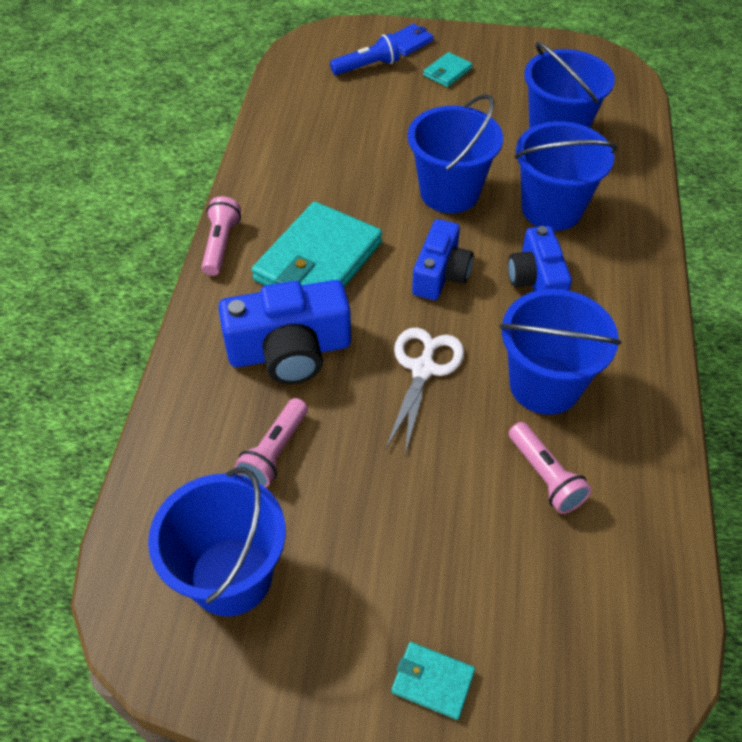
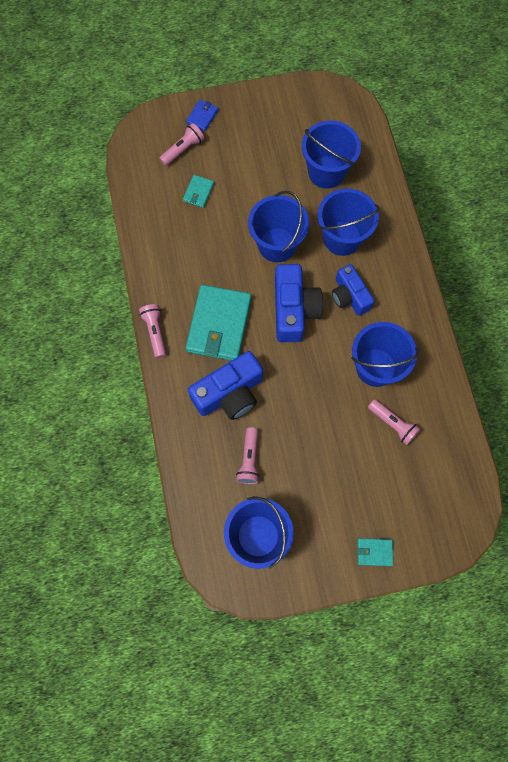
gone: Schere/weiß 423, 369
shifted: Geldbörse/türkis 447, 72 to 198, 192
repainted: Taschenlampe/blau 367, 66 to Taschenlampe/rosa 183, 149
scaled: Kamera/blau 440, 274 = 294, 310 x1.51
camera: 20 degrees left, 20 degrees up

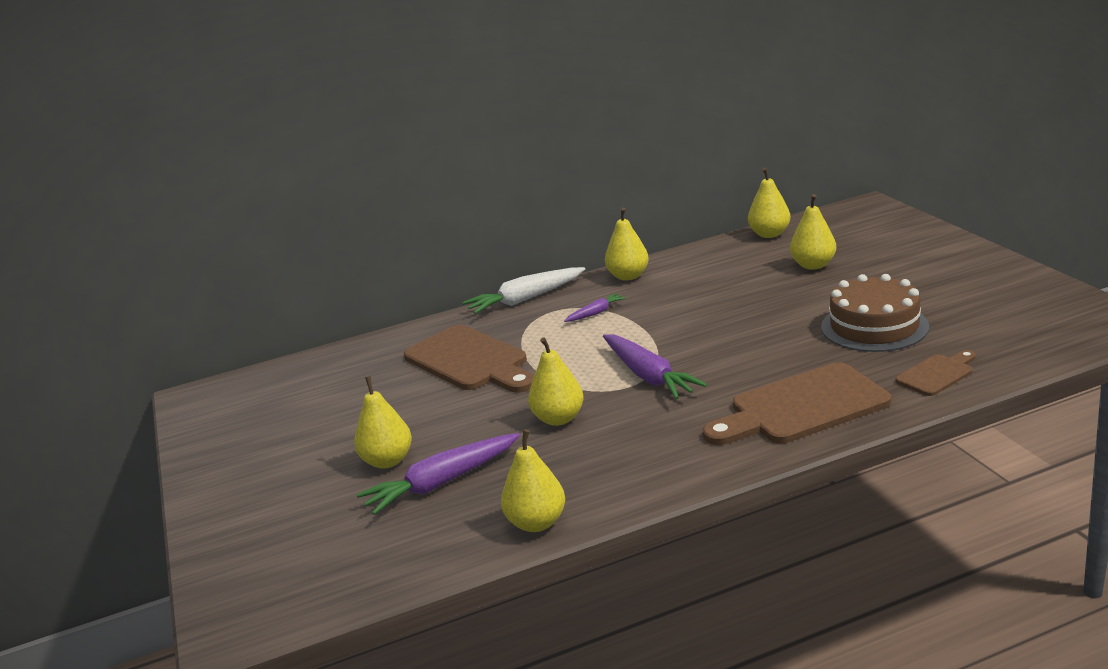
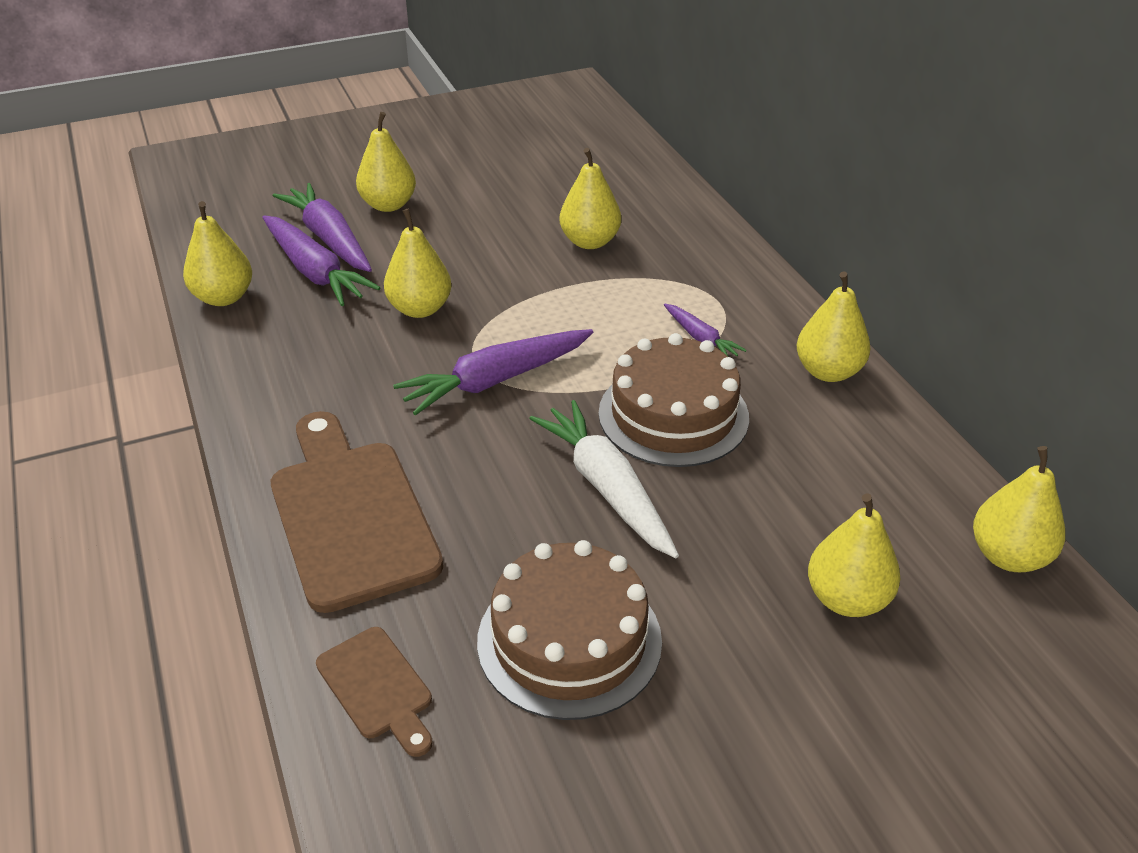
new: Karotte/lila 315, 272; Kuchen/braun 673, 415
shifted: Karotte/weiß 525, 299 to 606, 487
swapped: Schneidebrett/braun 470, 361 to Birne/gelb 590, 241
camera: 85 degrees right, 15 degrees up

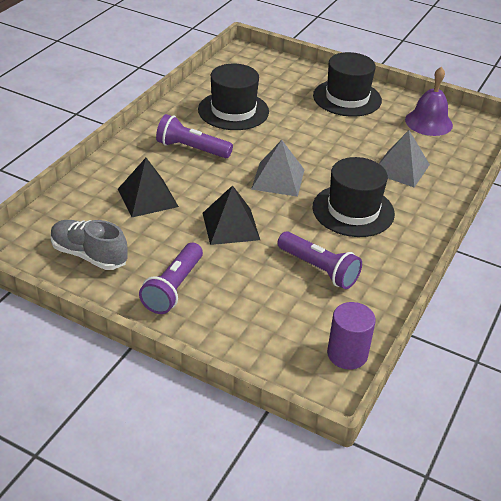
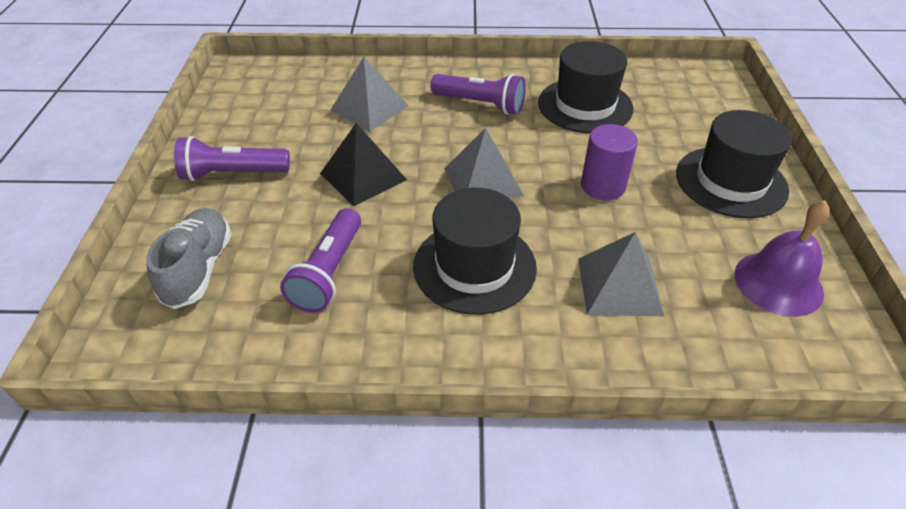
shifted: Schuh/grau 89, 255 to 199, 269; Vollzylinder/lila 347, 354 to 603, 186
repainted: Pyramide/schwarz 147, 197 to Pyramide/grau 369, 108
rotated: Taschenlampe/lila 192, 149 = 480, 104 120 degrees clockwise
camera: 65 degrees right, 5 degrees up

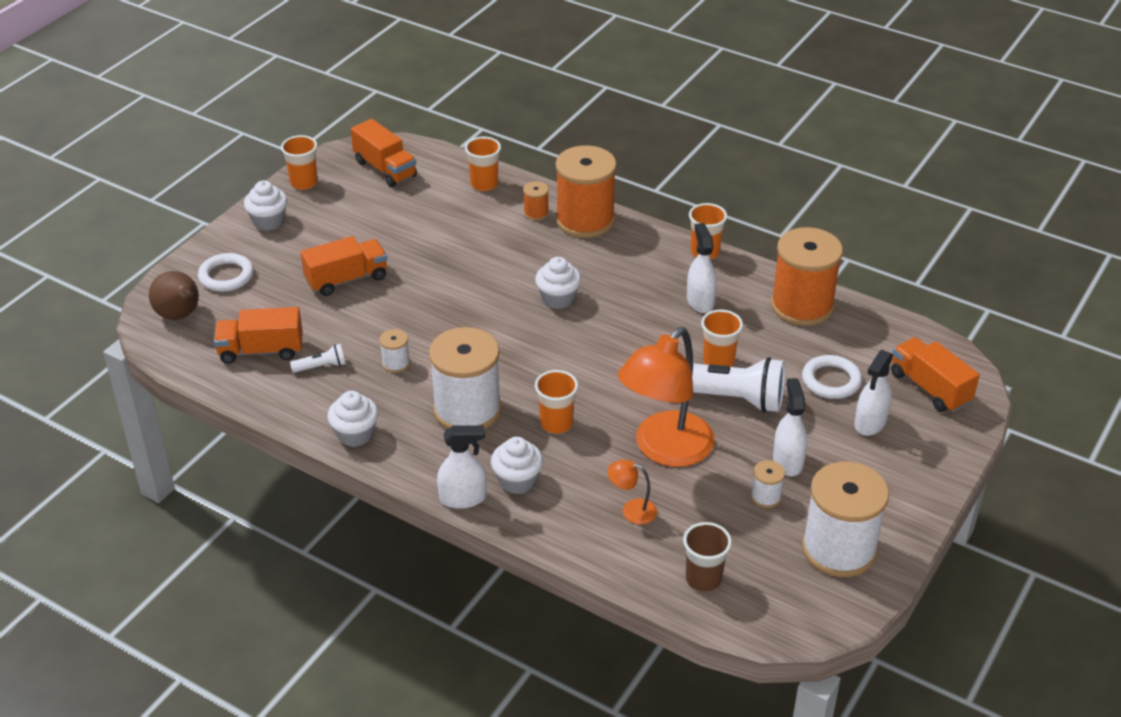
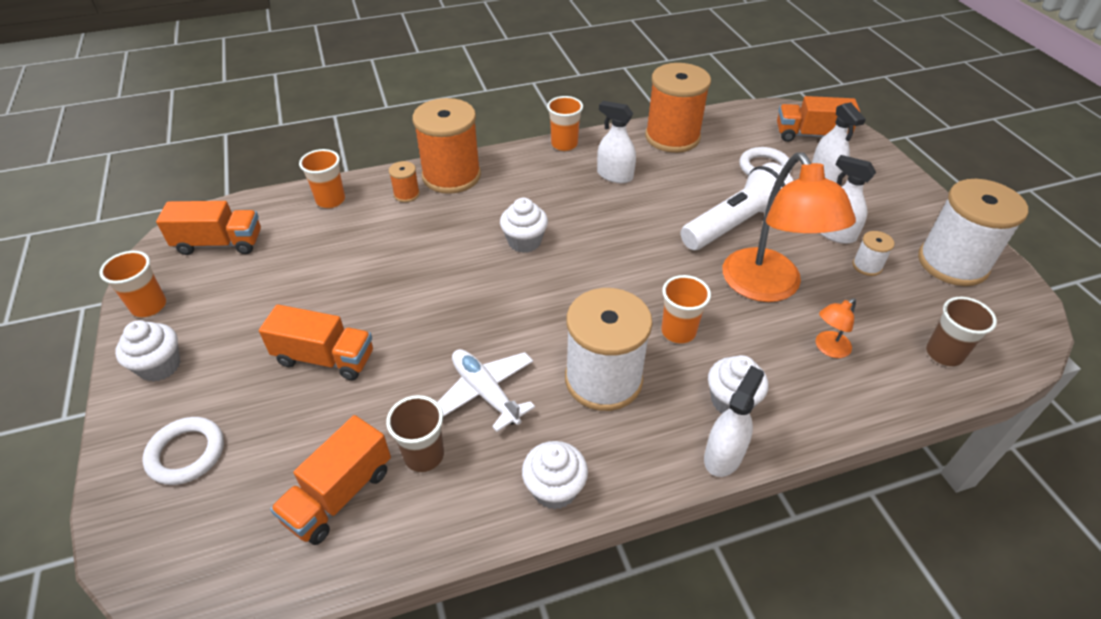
gone: Birne/braun 180, 316; Becher/orange 718, 362
swapped: Taschenlampe/weiß 321, 366 to Becher/braun 424, 455; Garnrolle/weiß 396, 363 to Flugzeug/weiß 485, 393
rotated: Lastwagen/orange 346, 279 = 325, 358 90 degrees clockwise
camera: 50 degrees left, 5 degrees up

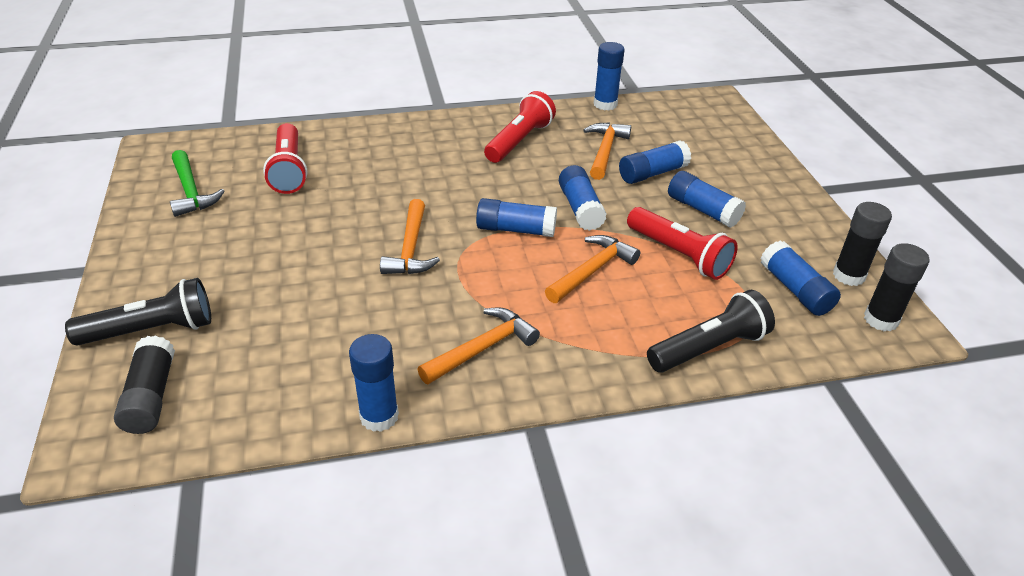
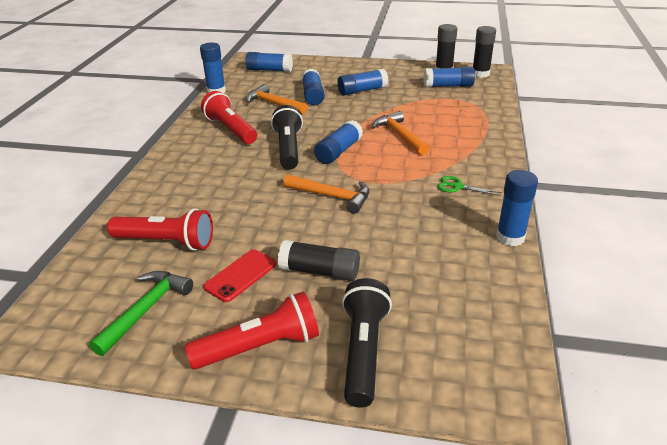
new: Handy/rot 241, 275
shifted: Taschenlampe/rot 679, 255 to 260, 347; Klebestift/blau 580, 208 to 269, 70; Taschenlampe/schwarz 709, 348 to 288, 148; Klebestift/schwarz 150, 397 to 320, 271
swapped: Hammer/orange 482, 348 to Schere/grün 457, 187
rotated: Hammer/grün 191, 191 = 146, 310 60 degrees counterclockwise
camera: 65 degrees left, 5 degrees down

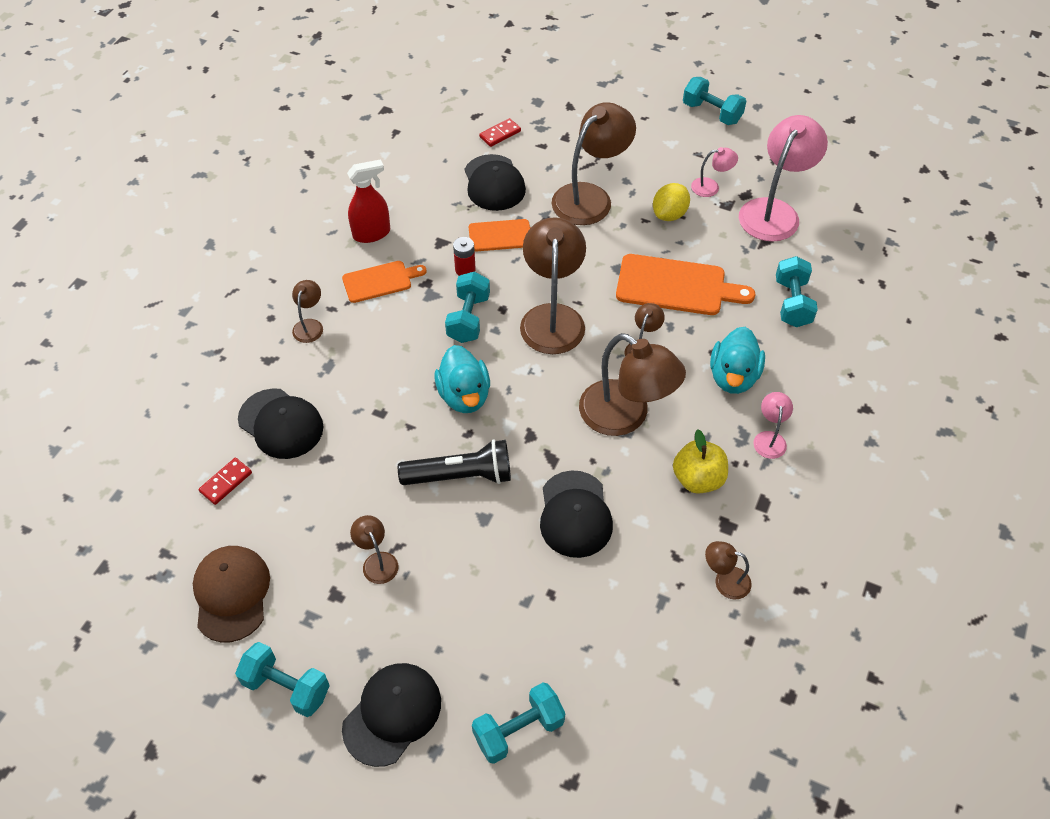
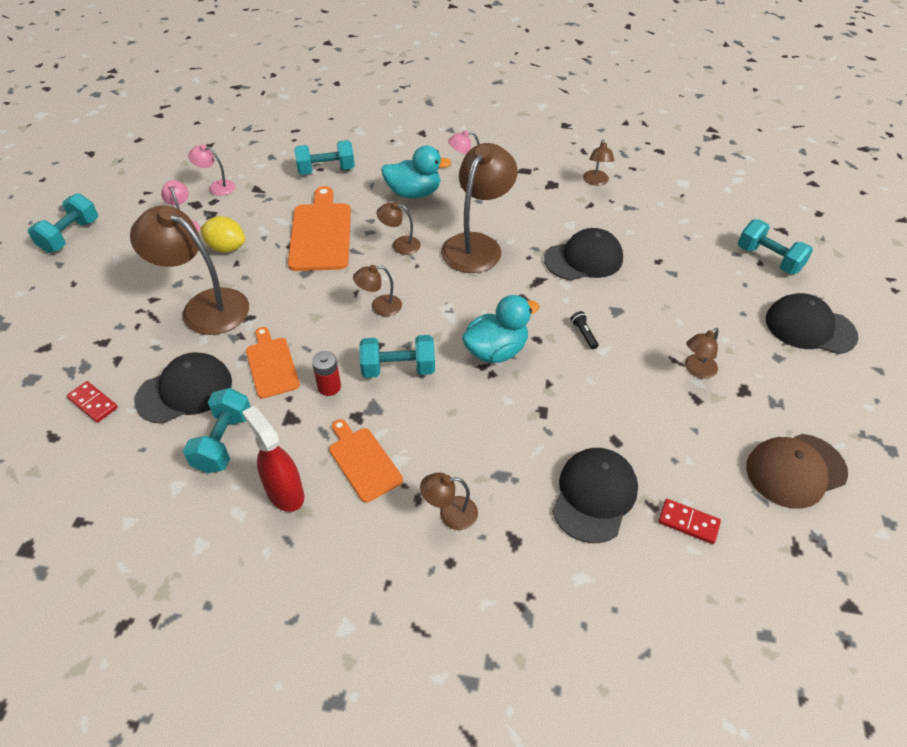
gone: Apfel/gelb 698, 479
shifted: Hantel/türkis 287, 687 to 224, 442
scaled: Lampe/rosa 774, 211 = 217, 187 x0.47; Lampe/braun 552, 317 = 379, 307 x0.47; Taschenlampe/schwarz 461, 476 = 583, 334 x0.40
camera: 105 degrees left, 5 degrees down

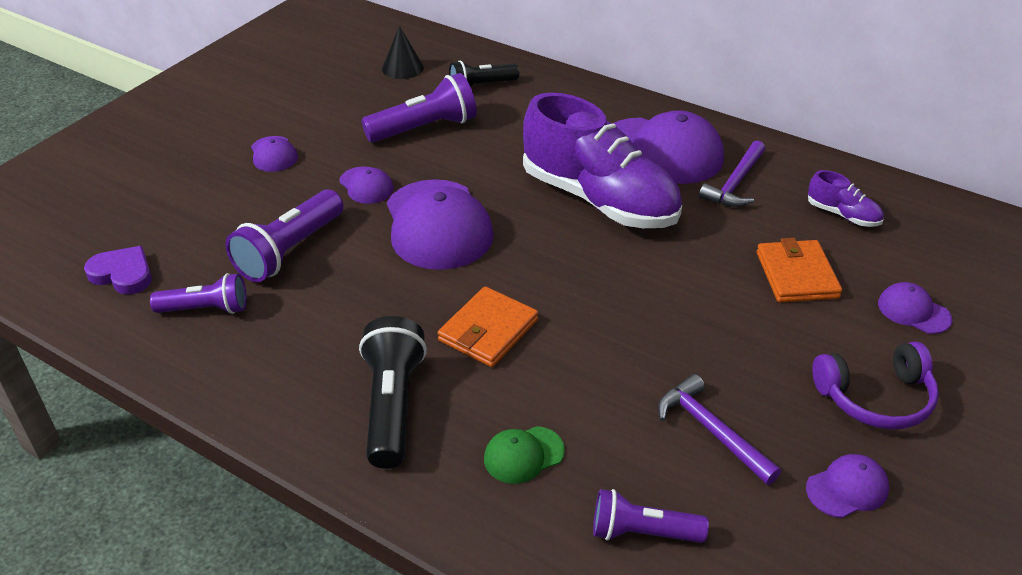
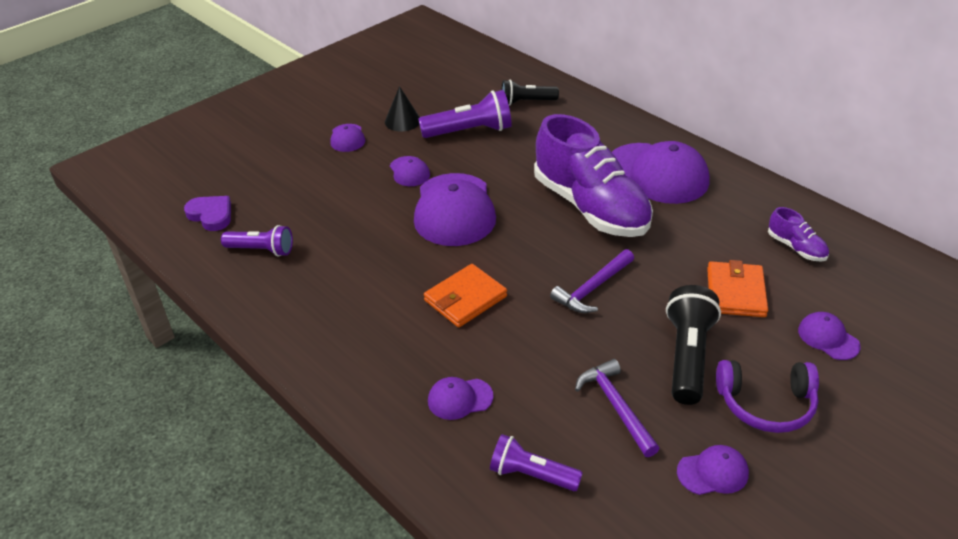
gone: Taschenlampe/lila 289, 251
shifted: Kegel/schwarz 402, 68 to 402, 121; Hammer/lila 735, 183 to 592, 288; Taschenlampe/schwarz 392, 406 to 687, 356
repainted: Kappe/grün 523, 455 to Kappe/lila 460, 399
camera: 15 degrees right, 0 degrees up

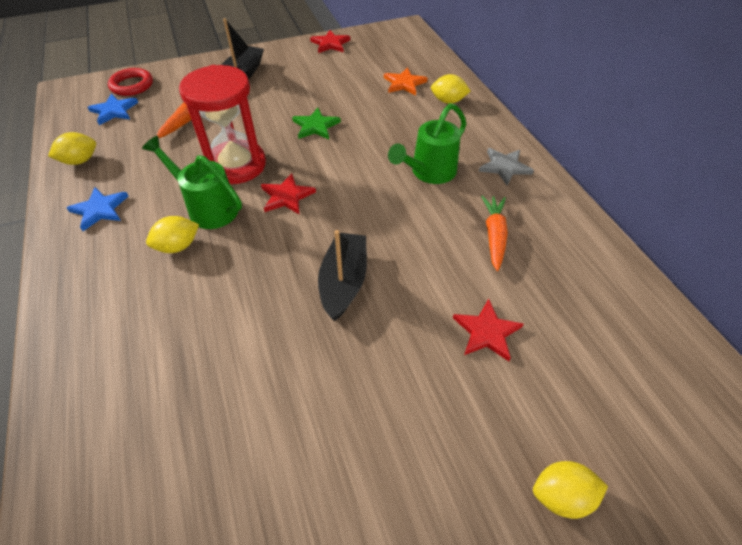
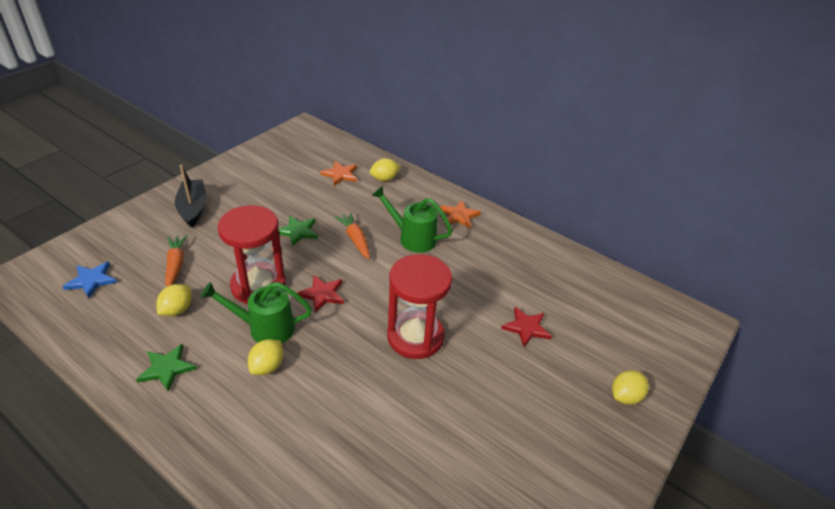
gone: Ring/rot 132, 85; Stern/rot 330, 44
shifted: Zitrone/gelb 80, 161 to 177, 310; Karotte/orange 494, 236 to 355, 239
swapped: Boot/schwarz 344, 282 to Sanduhr/rot 415, 337
repainted: Stern/blau 100, 209 to Stern/grün 166, 368; Stern/grau 504, 167 to Stern/orange 459, 216
rotated: Gießkanne/grün 429, 172 = 412, 238 105 degrees clockwise
camera: 35 degrees left, 10 degrees down

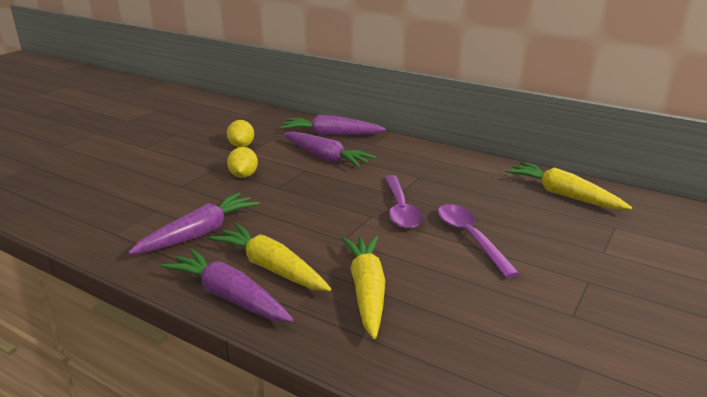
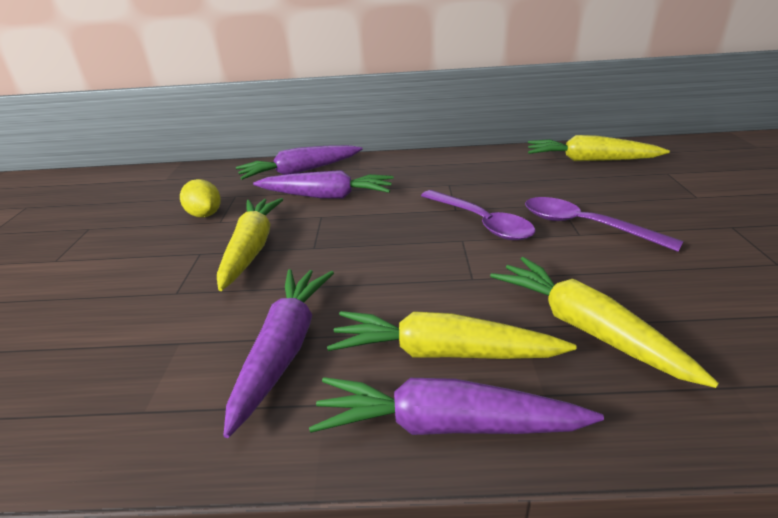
swapped: Zitrone/gelb 243, 176 to Karotte/gelb 252, 248
camera: 30 degrees left, 5 degrees up

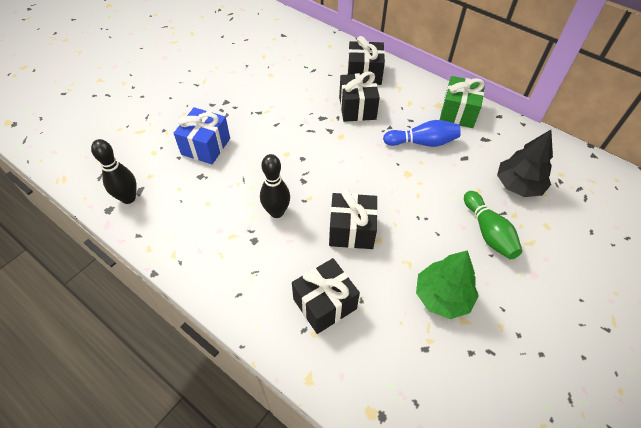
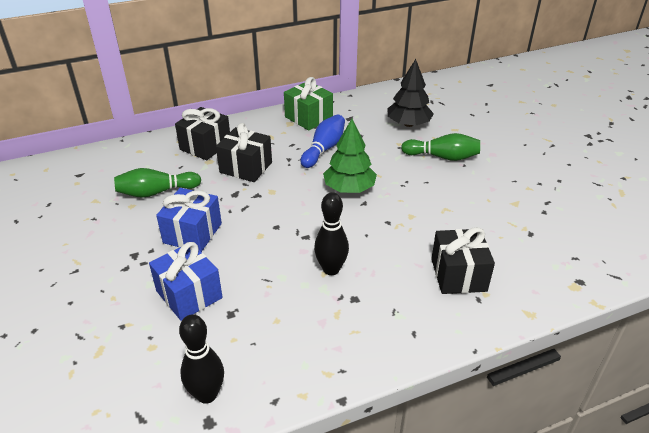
gone: Geschenk/schwarz 351, 230
new: Bowlingkegel/grün 156, 192; Geschenk/blau 192, 233
shifted: Baum/grün 442, 296 to 349, 188
camera: 60 degrees left, 15 degrees down

